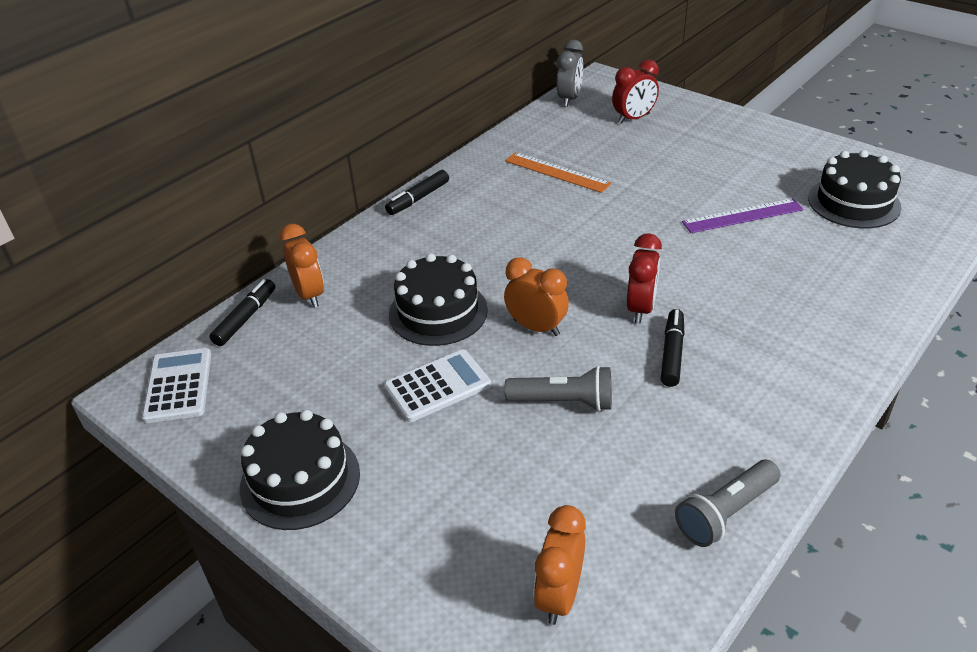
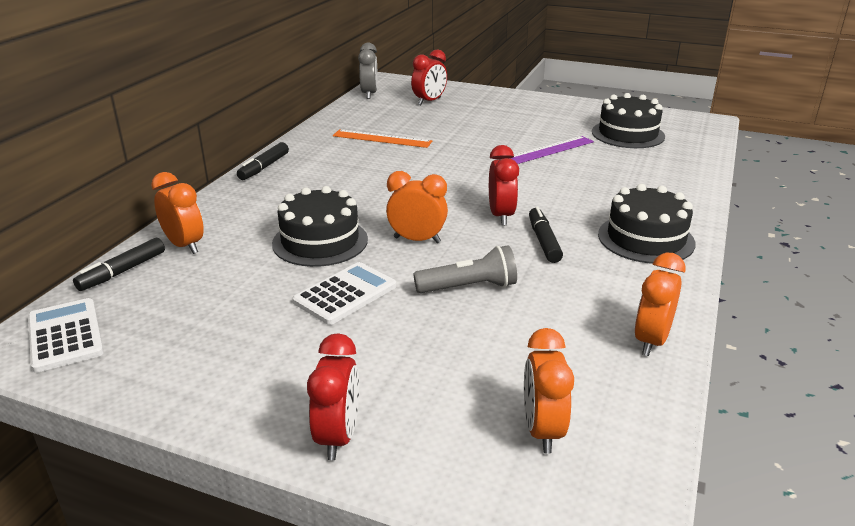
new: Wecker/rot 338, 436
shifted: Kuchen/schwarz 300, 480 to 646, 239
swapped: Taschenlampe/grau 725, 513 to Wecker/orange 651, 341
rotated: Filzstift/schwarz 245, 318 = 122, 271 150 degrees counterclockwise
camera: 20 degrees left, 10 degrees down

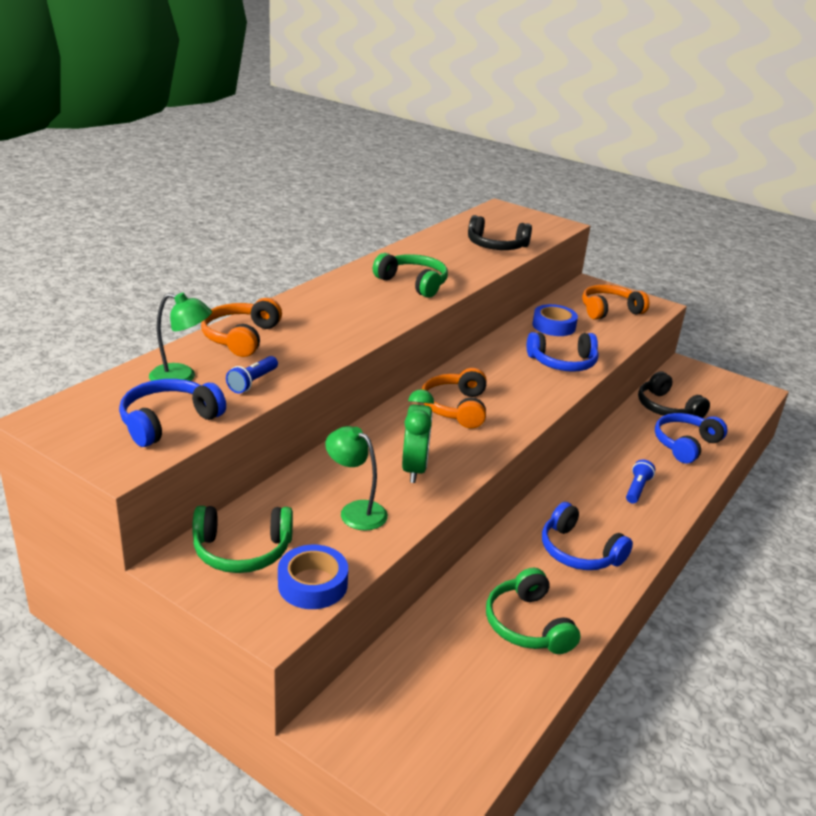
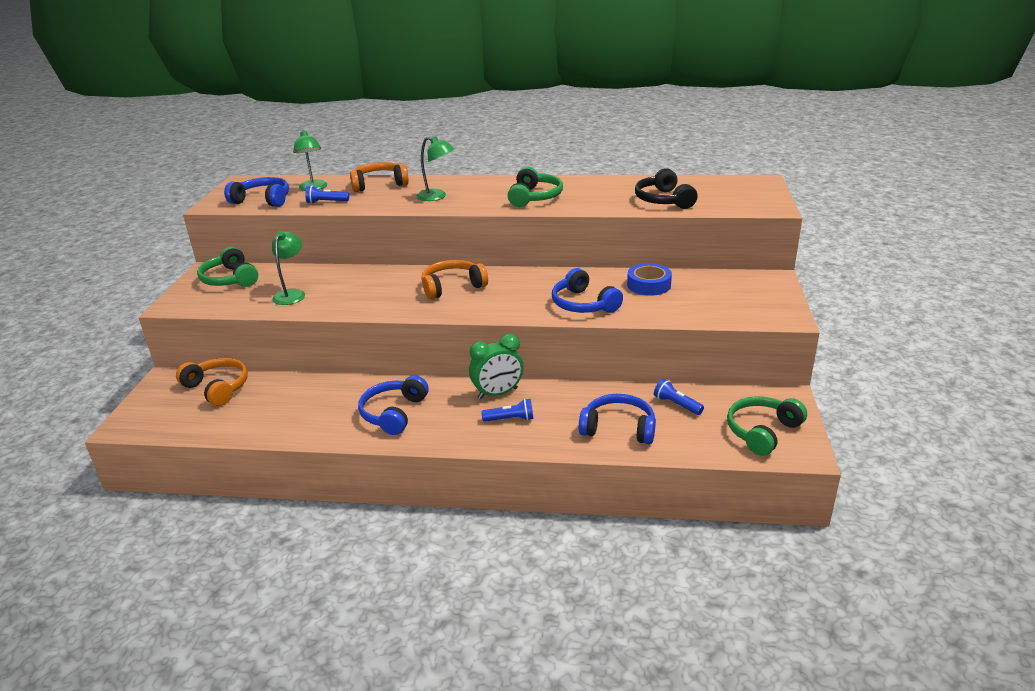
gone: Klebeband/blau 312, 584
new: Lampe/grün 437, 196
shifted: Kopfhörer/orange 609, 310 to 217, 388; Wecker/grün 414, 469 to 498, 393; Kopfhörer/grün 528, 624 to 762, 432
swapped: Kopfhörer/schwarz 667, 408 to Taschenlampe/blau 676, 404
camera: 65 degrees right, 0 degrees up

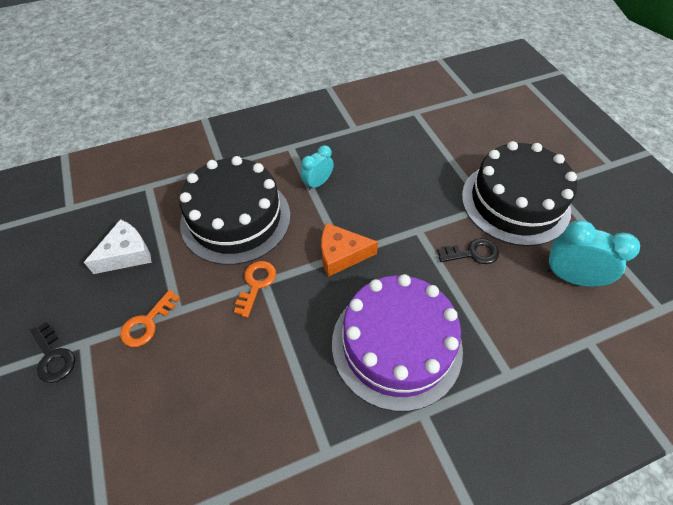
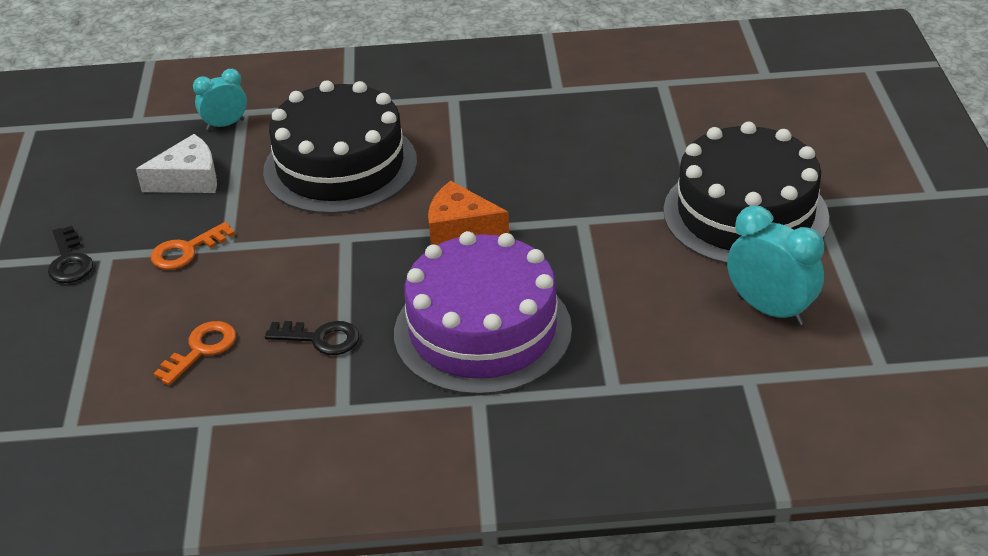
shifted: Schlüssel/orange 256, 284 to 201, 349; Wecker/türkis 317, 183 to 225, 124; Schlüssel/schwarz 472, 253 to 321, 338
camera: 20 degrees right, 15 degrees down

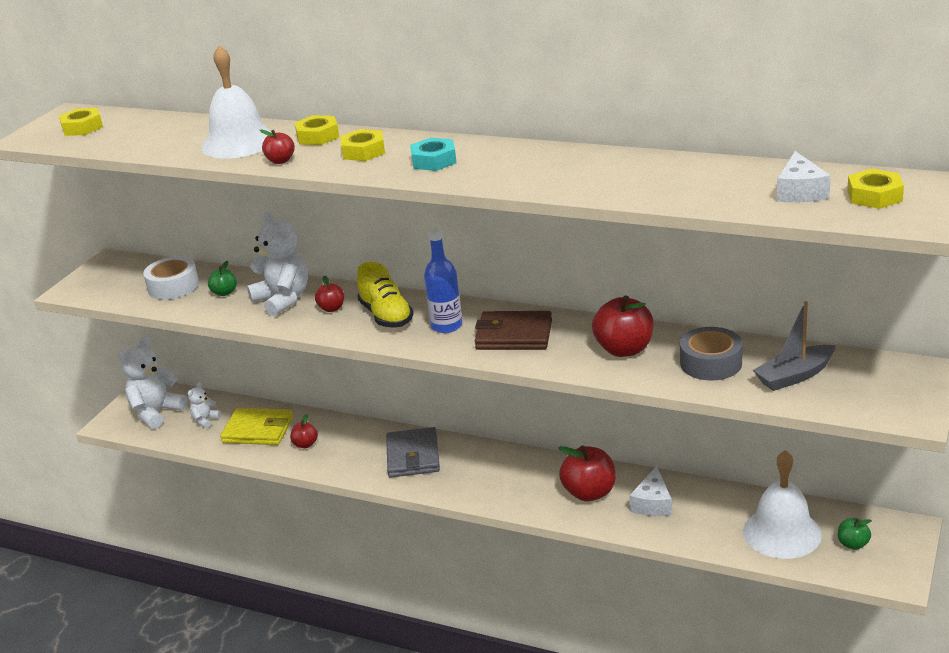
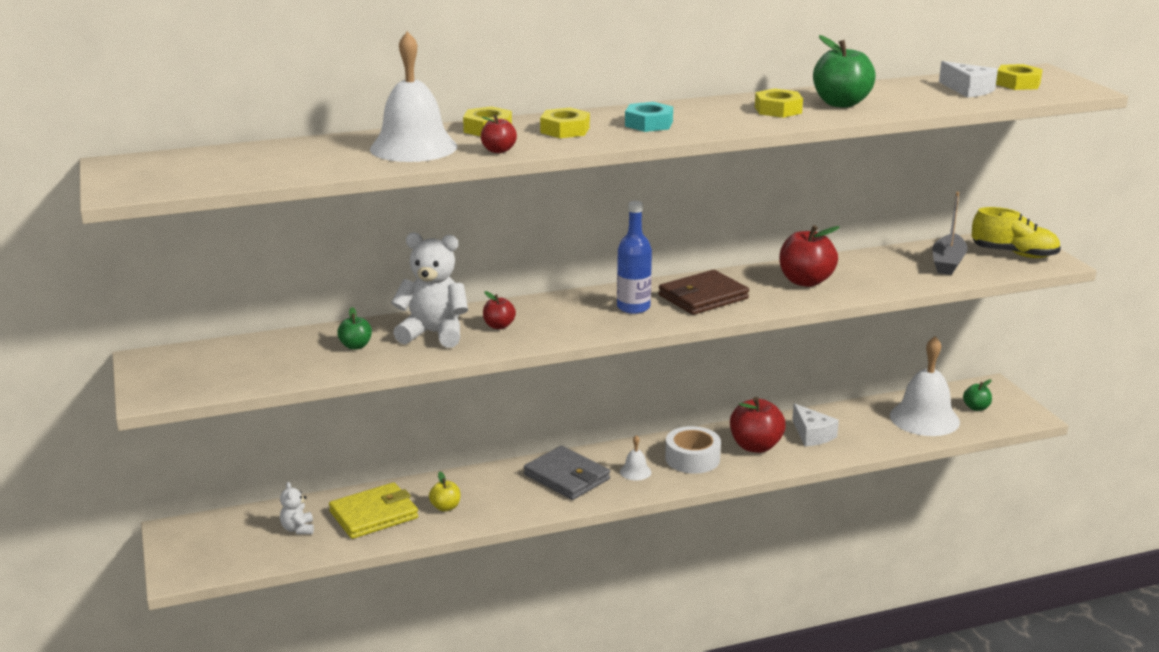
gone: Teddybär/weiß 156, 413; Klebeband/grau 711, 363
new: Glocke/weiß 635, 471; Apfel/grün 841, 103
shifted: Klebeband/weiß 173, 286 to 692, 458; Sechskantmutter/gelb 82, 127 to 778, 110; Schuh/gelb 386, 316 to 1014, 254
repainted: Apfel/rot 305, 444 to Apfel/gelb 445, 507
camera: 45 degrees left, 5 degrees down

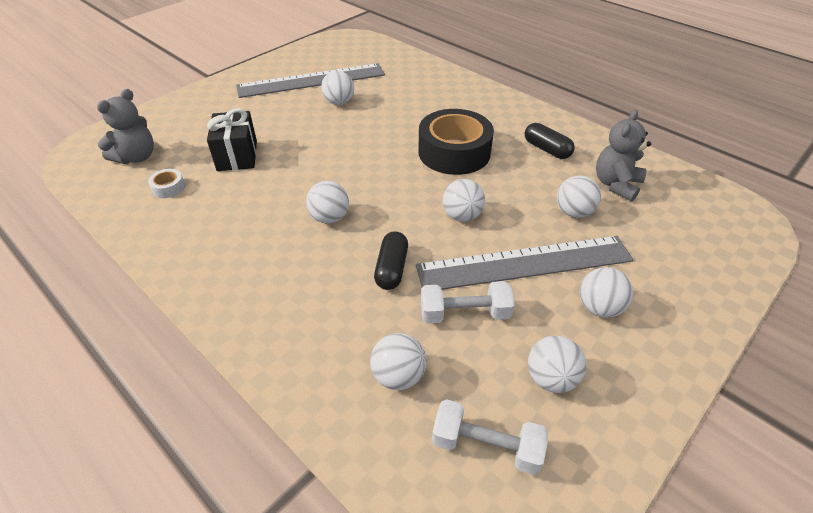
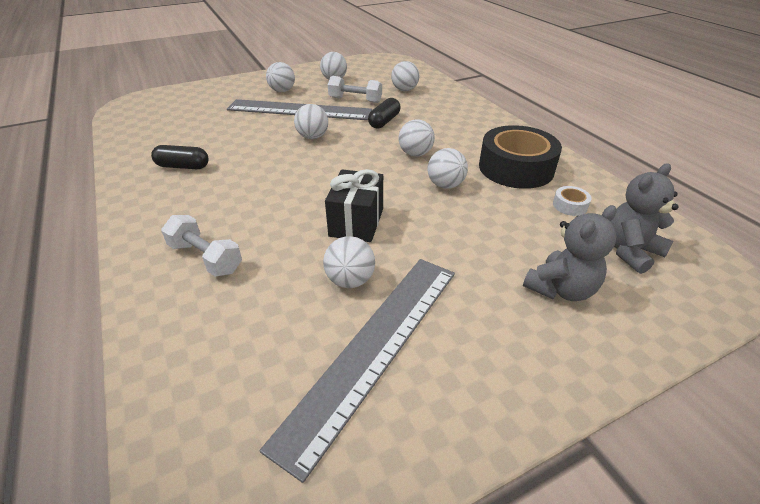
shifted: Hantel/weiß 486, 446 to 205, 258; Geschenk/schwarz 237, 156 to 356, 222; Ball/weiß 573, 212 to 445, 185; Klebeband/schwarz 454, 152 to 516, 168; Teddybär/grau 616, 185 to 561, 289
rotated: Kapsel/schwarz 546, 149 = 183, 166 60 degrees counterclockwise; Lineal/grau 311, 80 = 374, 348 60 degrees counterclockwise
camera: 160 degrees left, 5 degrees down

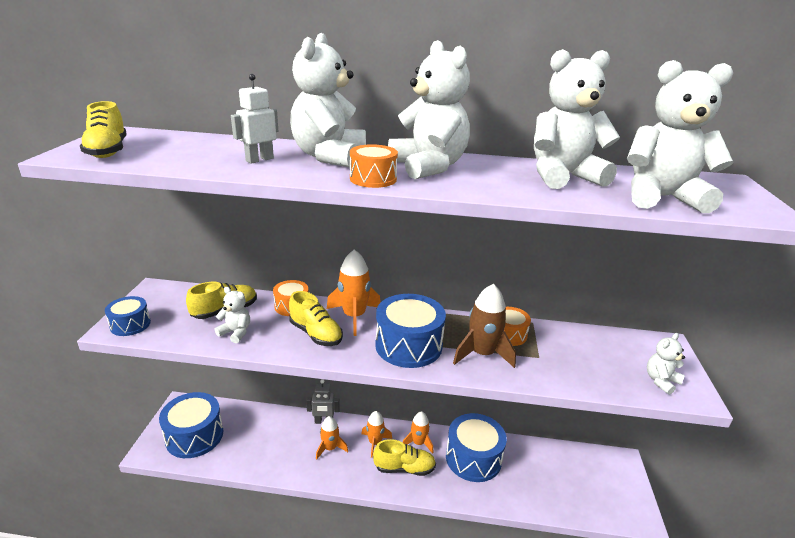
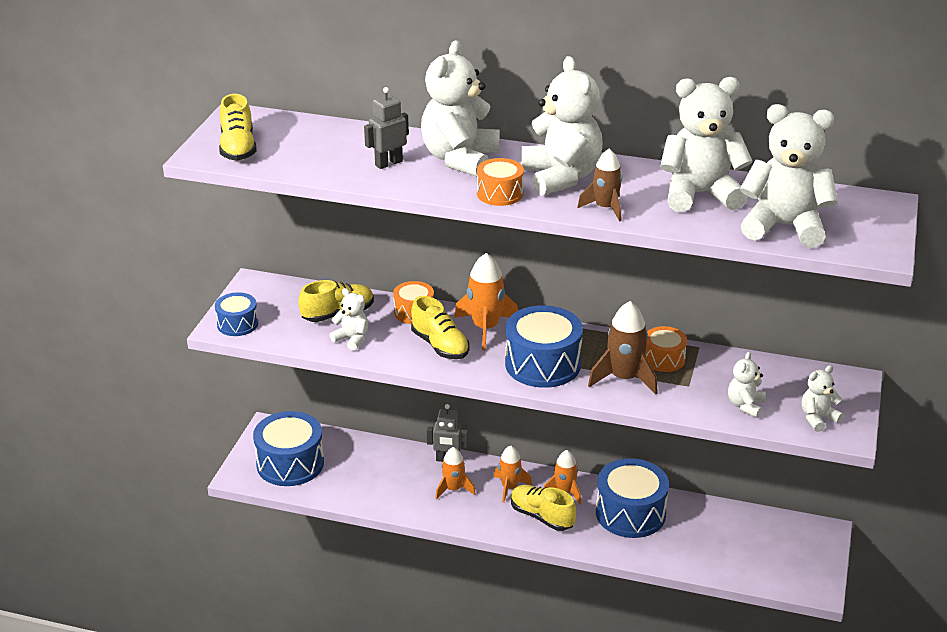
new: Rakete/braun 605, 208; Teddybär/weiß 745, 406
repainted: Roboter/weiß 259, 160 to Roboter/grau 388, 163
rotated: Schuh/gelb 404, 468 = 542, 516 150 degrees counterclockwise
camera: 10 degrees right, 5 degrees up

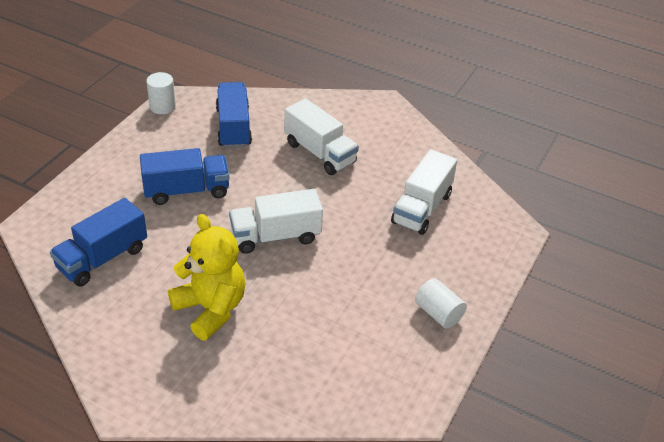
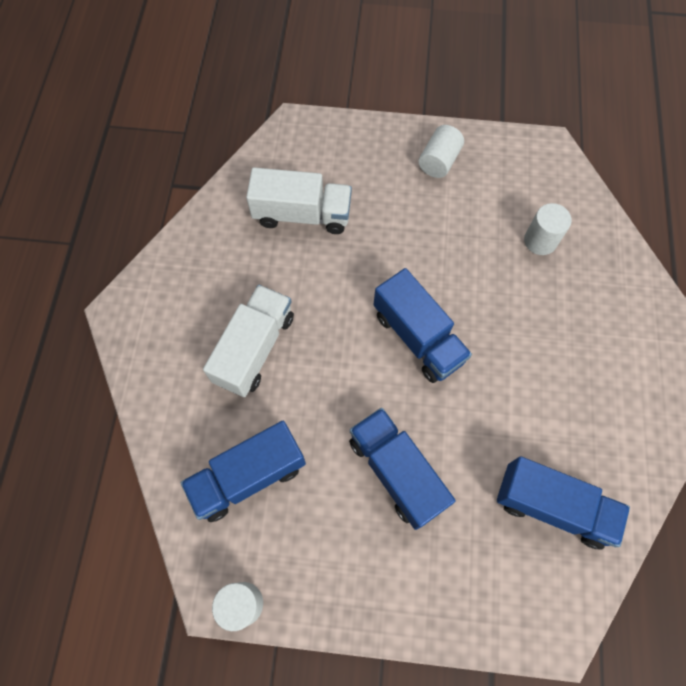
gone: Teddybär/gelb 211, 309
new: Vollzylinder/weiß 540, 241
repainted: Lastwagen/weiß 275, 236 to Lastwagen/blau 418, 337
camera: 110 degrees left, 25 degrees up

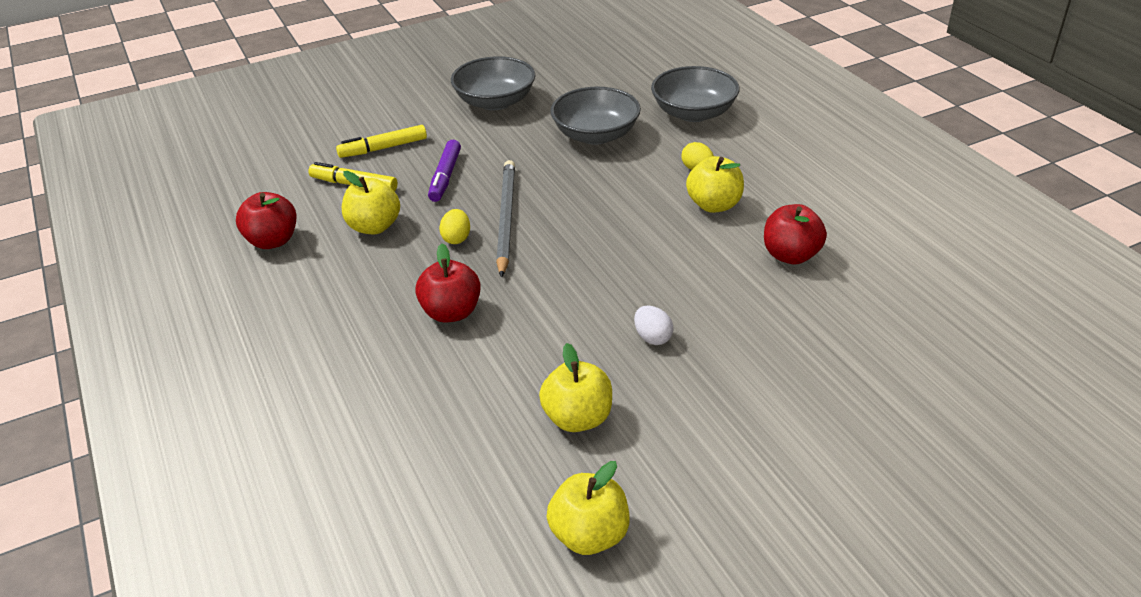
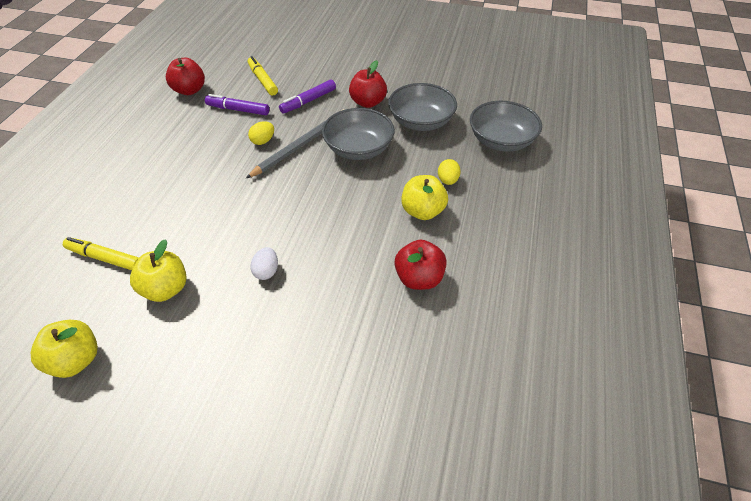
shifted: Filzstift/gelb 384, 148 to 105, 258; Schüssel/grau 495, 102 to 358, 149; Apfel/rot 451, 312 to 368, 102
swapped: Apfel/gelb 374, 226 to Filzstift/lila 238, 110
camera: 40 degrees right, 10 degrees up

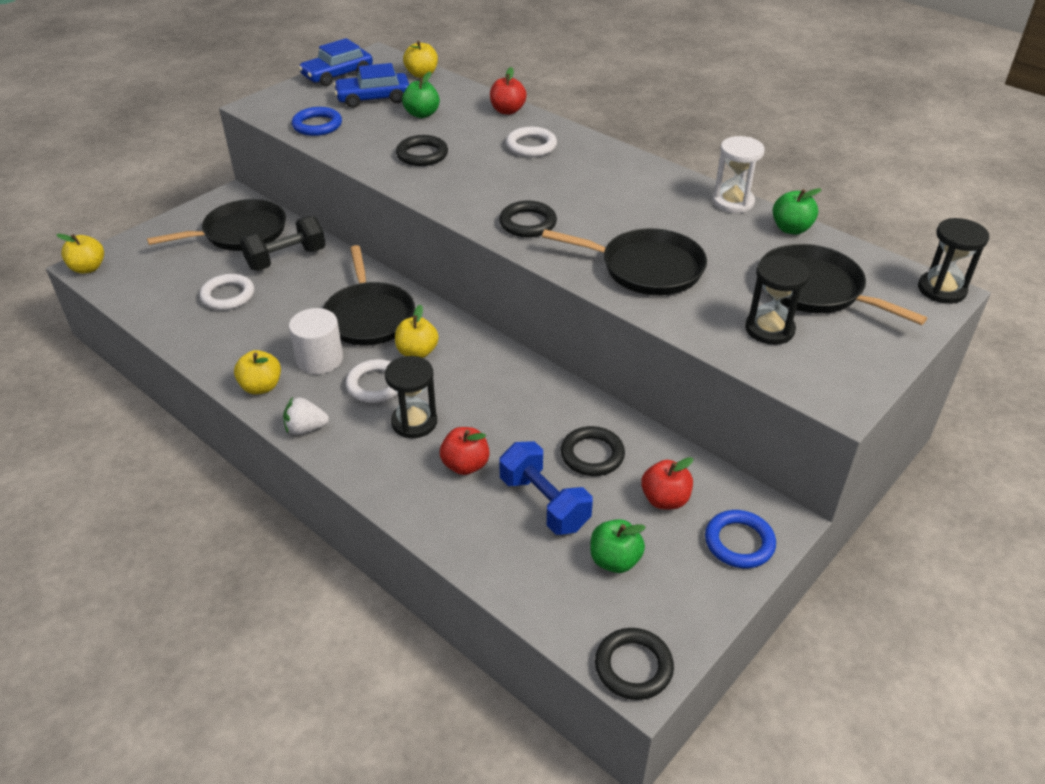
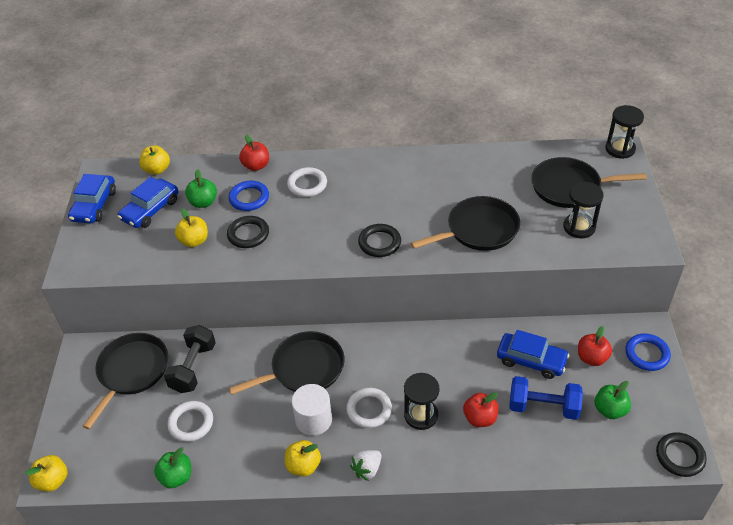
gone: Sanduhr/weiß 733, 202
shifted: Apfel/grün 791, 229 to 176, 477; Apfel/gelb 417, 352 to 194, 241; Ring/blau 317, 125 to 249, 198
swapped: Ring/schwarz 592, 455 to Auto/blau 531, 360
rotated: Pfanne/schwarz 369, 316 = 304, 368 60 degrees counterclockwise
camera: 40 degrees left, 5 degrees up

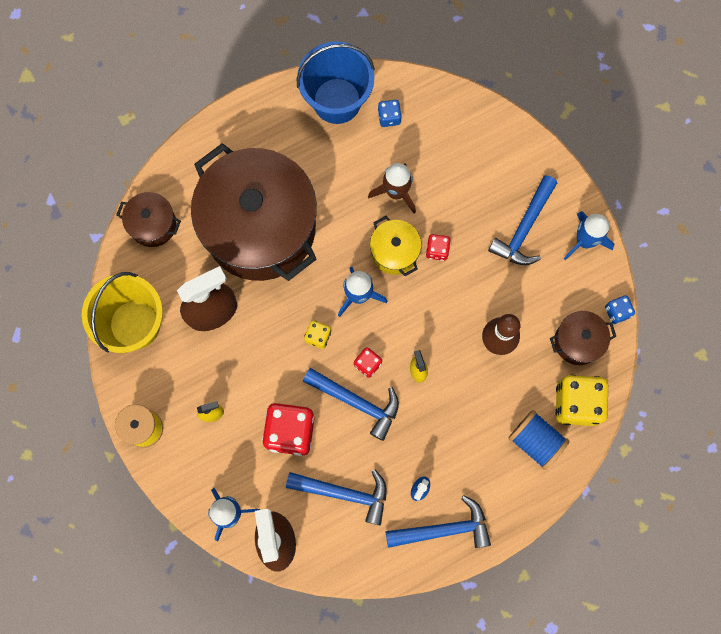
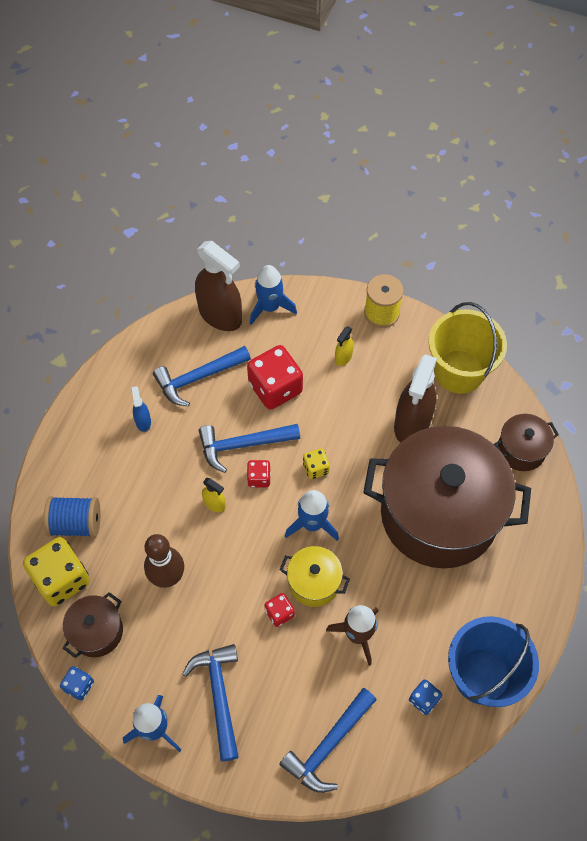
shifted: Hammer/blau 444, 529 to 328, 746
camera: 140 degrees right, 15 degrees down

